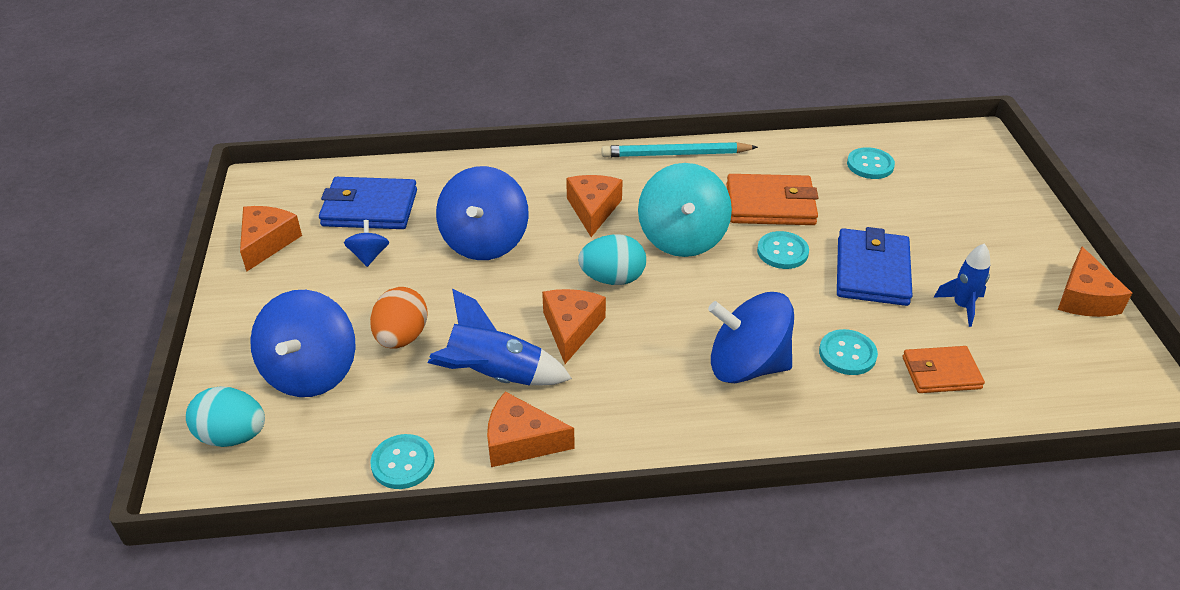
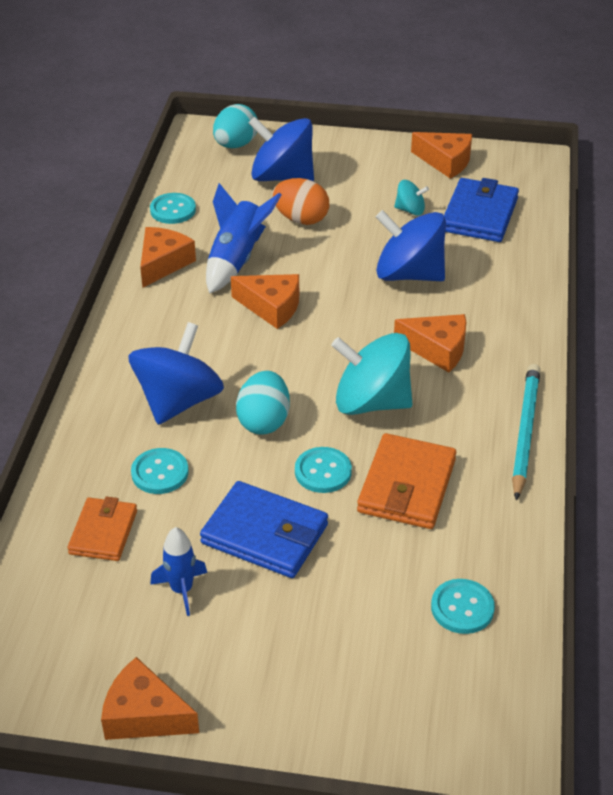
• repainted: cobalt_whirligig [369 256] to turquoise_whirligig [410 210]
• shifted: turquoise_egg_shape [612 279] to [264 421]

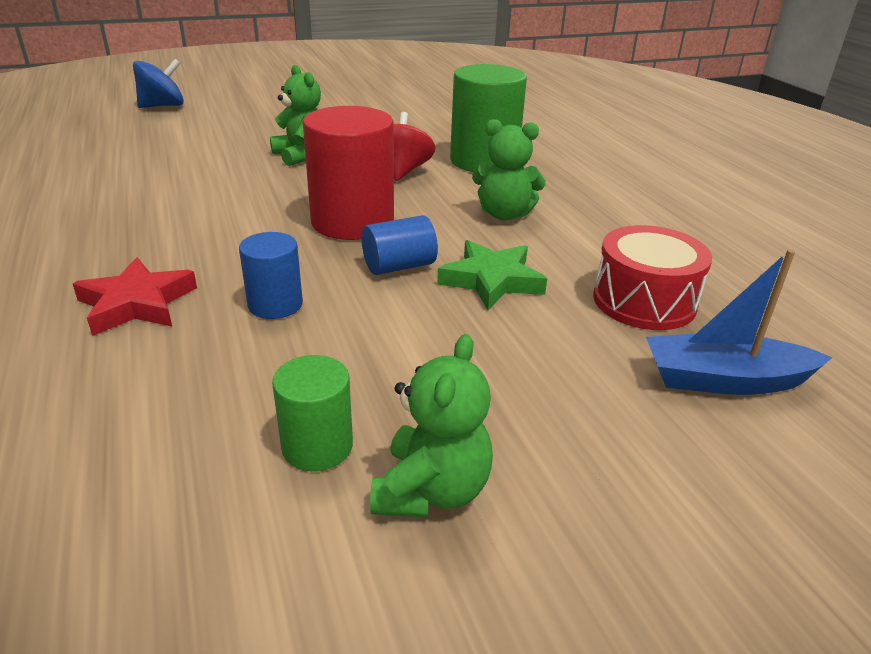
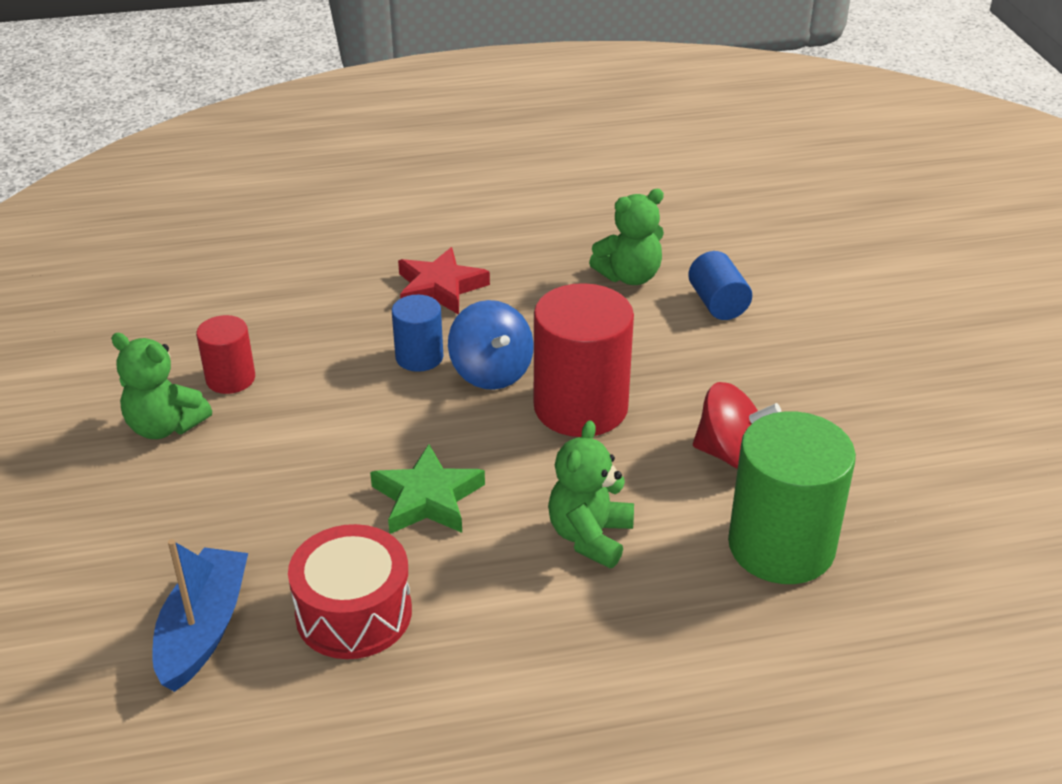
• shifted: cobalt_whirligig [162 106] to [491 372]
• shifted: green_teddy_bear [301 155] to [629 276]
• shifted: cobalt_cylinder [399 266] to [717 303]
• repainted: green_cylinder [317 446] to crimson_cylinder [230 378]

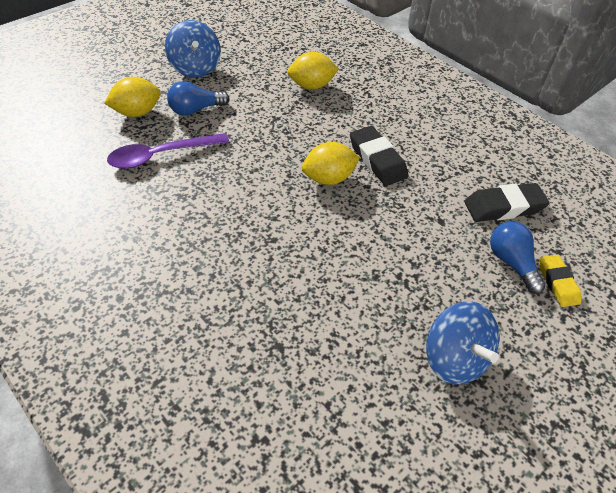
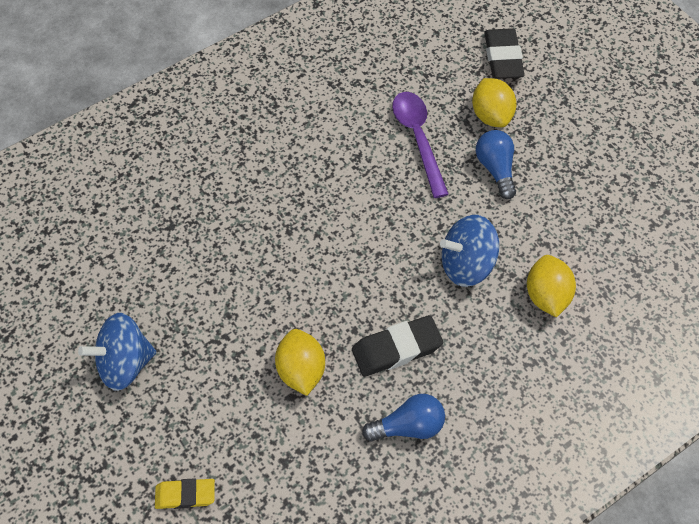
• shifted: cobalt_whirligig [195 68] to [466 264]
• shifted: bright_yellow_citrus_fruit [329 178] to [301 370]
• shifted: jet-black_gum_eraser [503 207] to [503 58]
• shifted: cobalt_bulb [511 263] to [408 426]

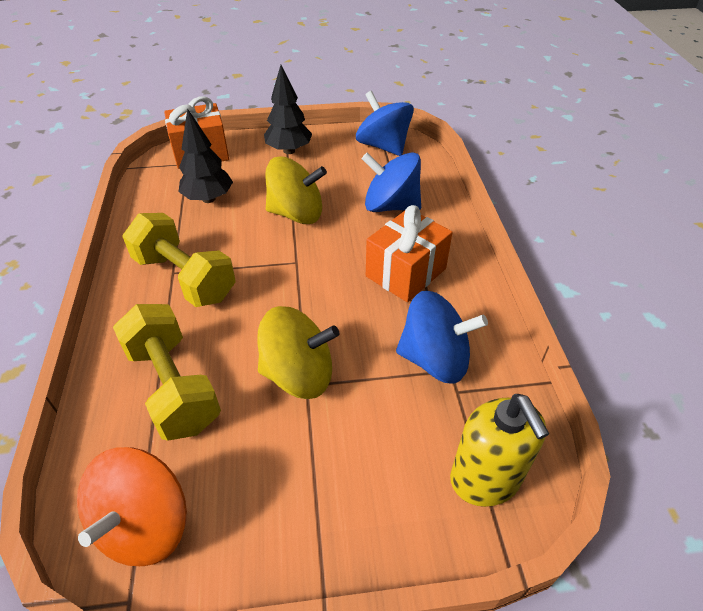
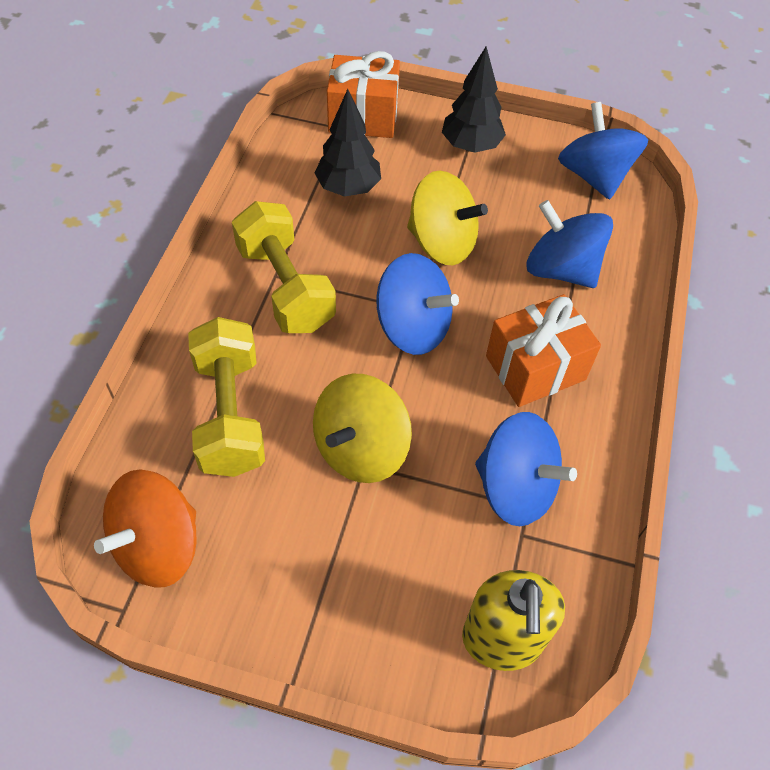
• rotated: bright_yellow_whirligig [298 374] = [361 449] 105 degrees clockwise
• new: cobalt_whirligig [412 327]

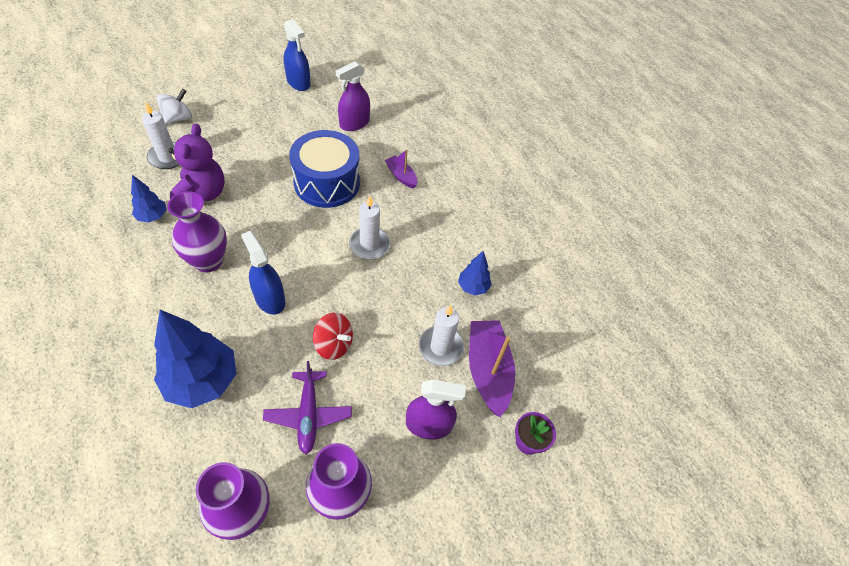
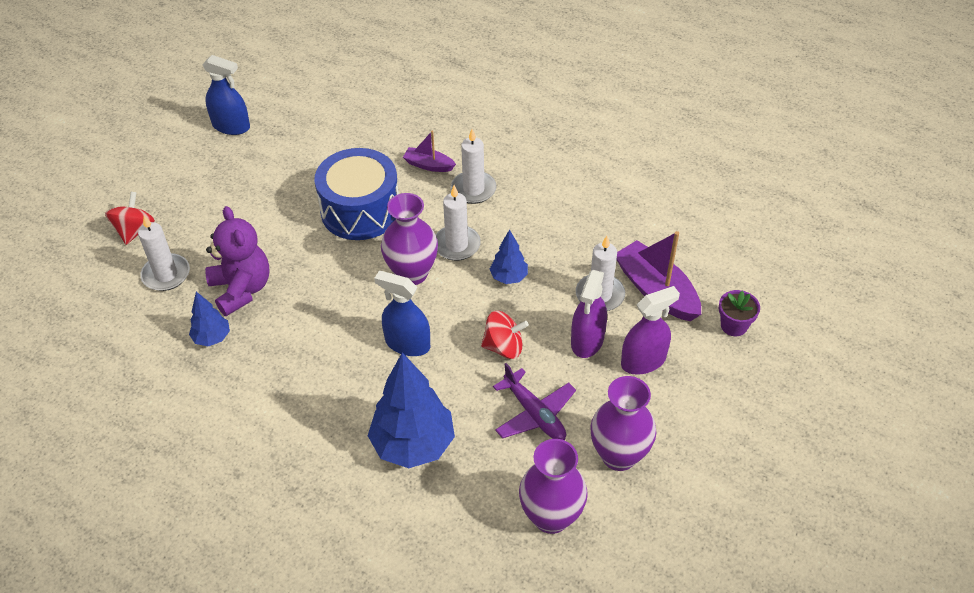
• shifted: purple_spray_bottle [354 123] to [587 340]
• repainted: white_whirligig [178 118] to crimson_whirligig [134 230]
• shifted: purple_flower_vase [208 261] to [412 273]
• shifted: cobalt_toy_tree [473 287] to [509 277]
• new: white_pillar_candle [473 189]

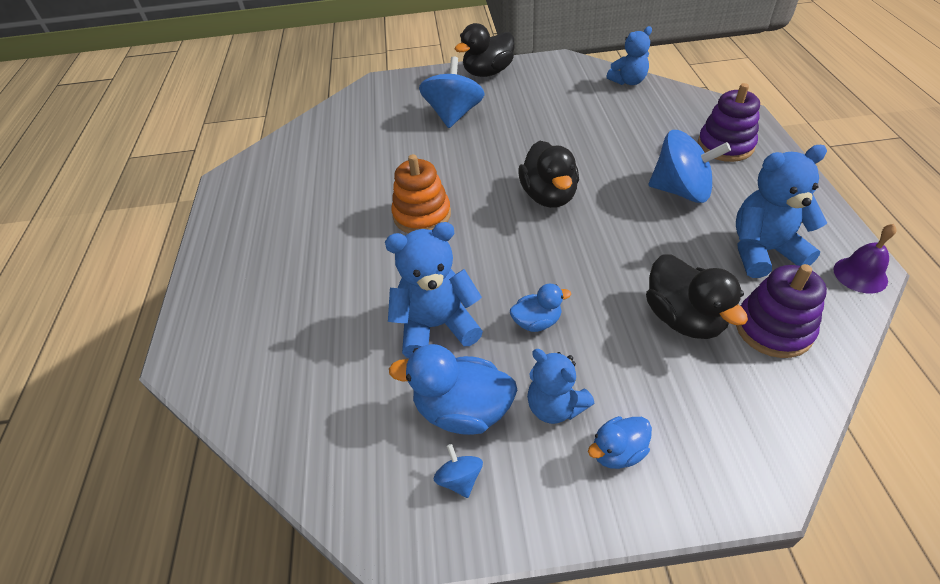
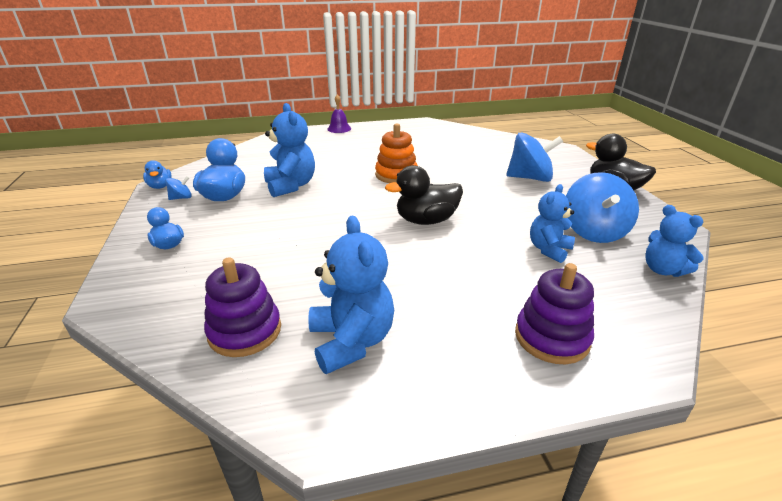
• shifted: cobalt_whirligig [681 191] to [593 231]
• shifted: purple_hand_bell [860 275] to [339 129]
• gone: jet-black_duck [683 318]
• shifted: cobalt_duck [537 322] to [160 186]
• shifted: cobalt_teddy_bear [555 406] to [549 249]

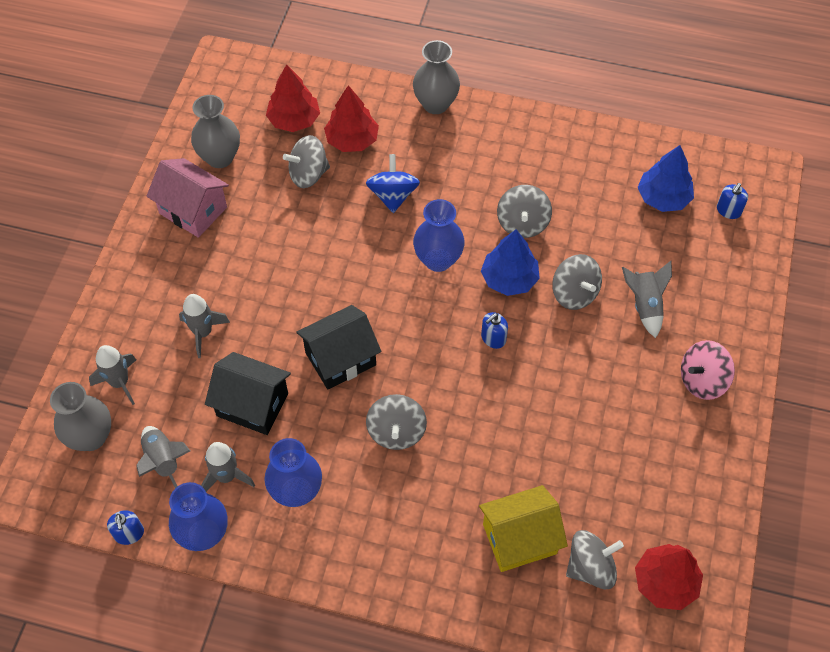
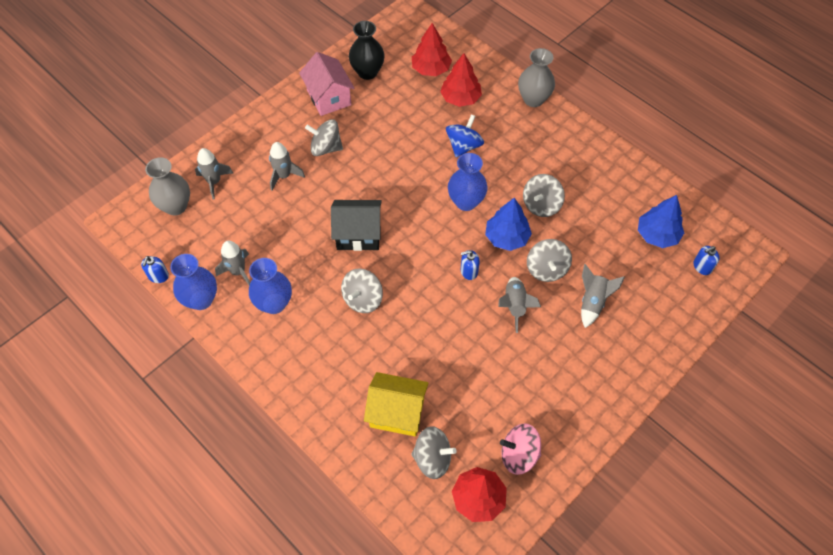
• repainted: ash-grey_flower_vase [220 157] to jet-black_flower_vase [367 72]
• shifted: ash-grey_whirligig [308 174] to [326 148]
• shifted: rosy_whirligig [702 380] to [518 455]
• gone: jet-black_cottage [252 405]
• shifted: ash-grey_spaceship [163 461] to [515 306]

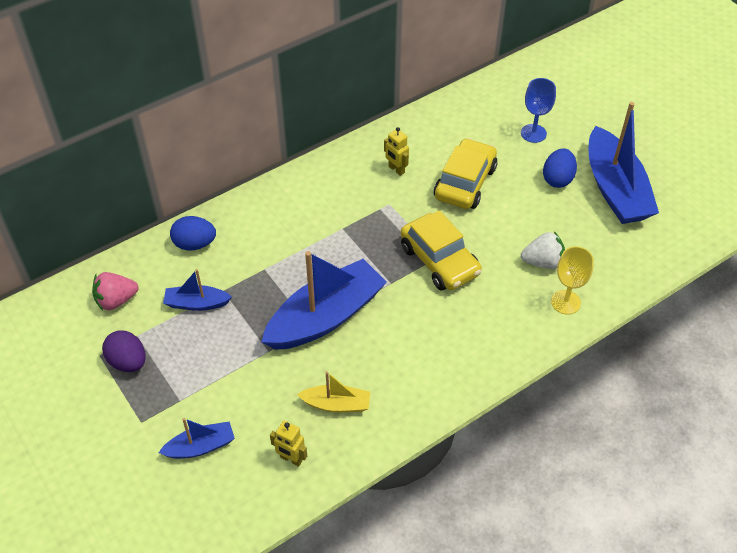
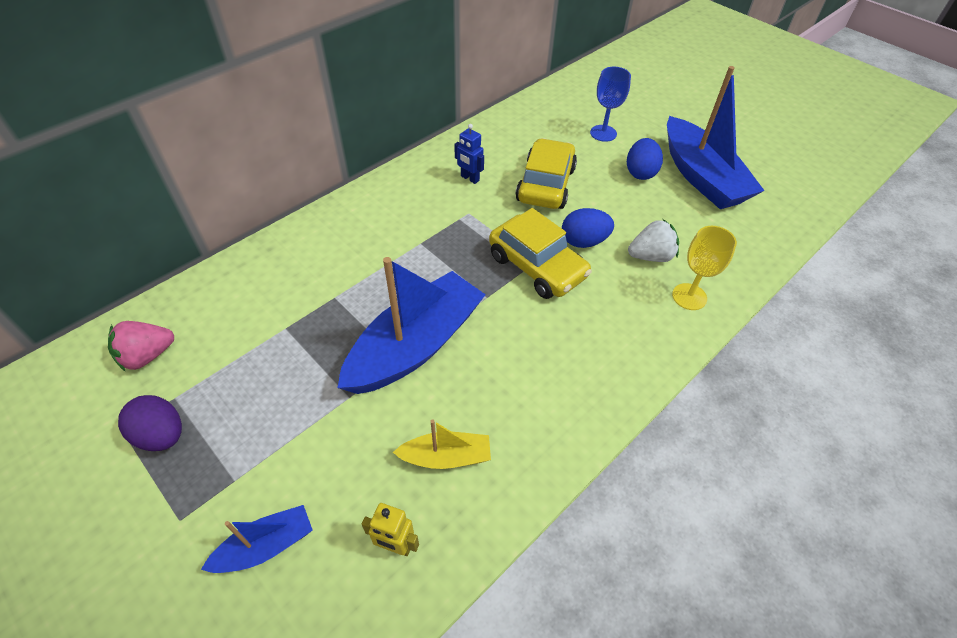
• repainted: bright_yellow_robot [396 169] to cobalt_robot [469 178]
• shifted: cobalt_egg_shape [195 244] to [584 241]
• gone: cobalt_boat [197 303]

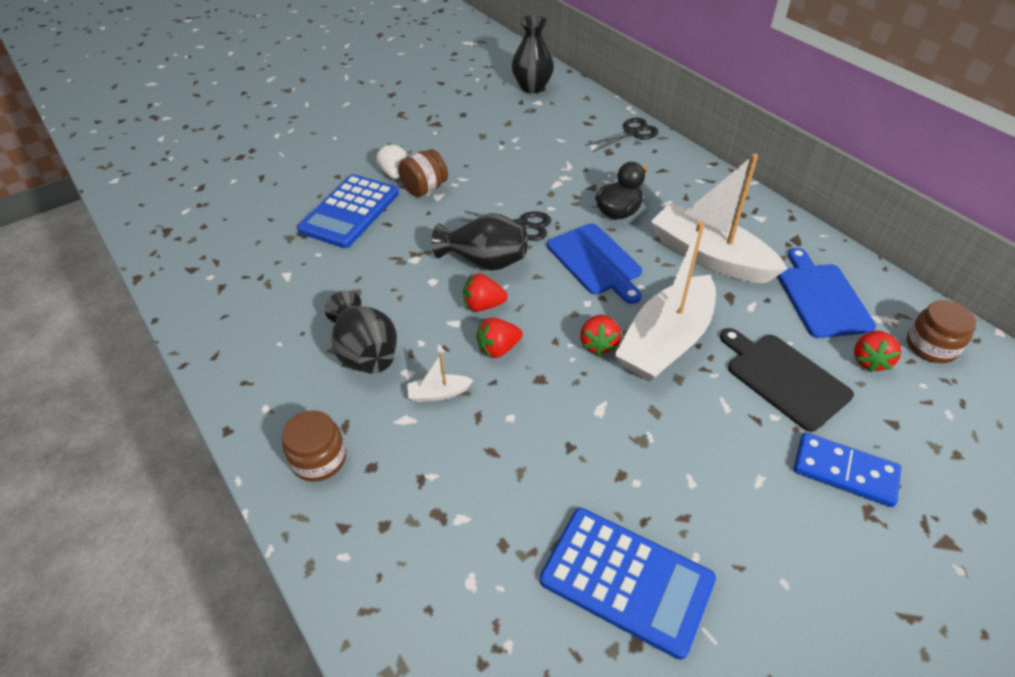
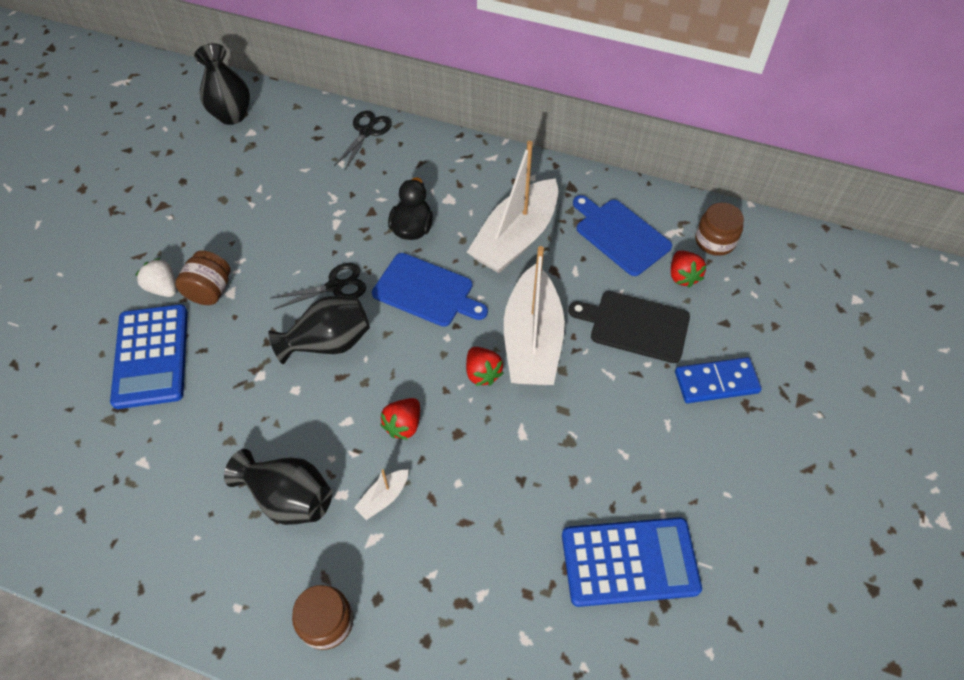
• rotated: white_boat [709 256] = [515 238] 60 degrees counterclockwise
• gone: crimson_strawberry [483 305]

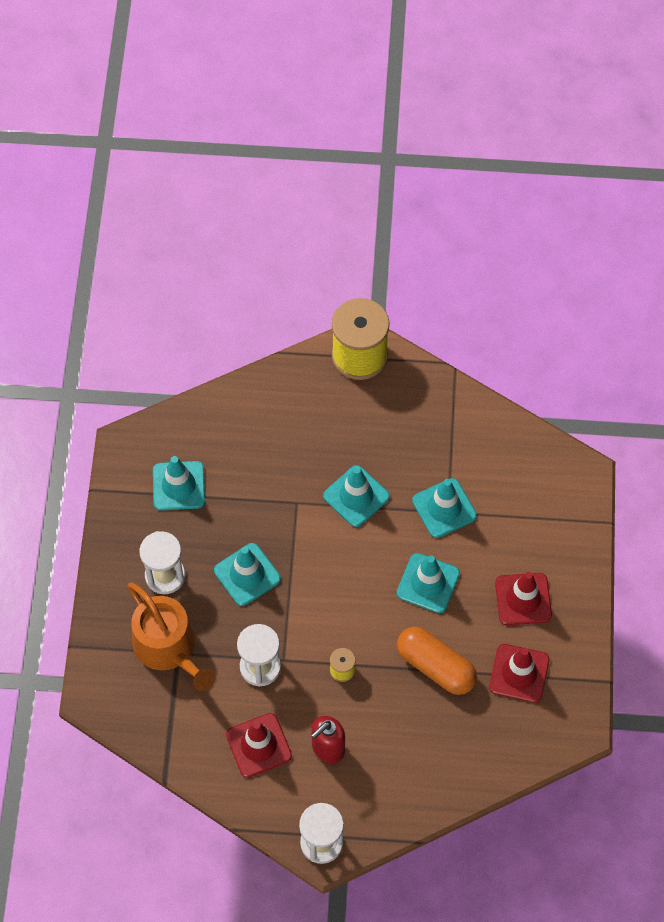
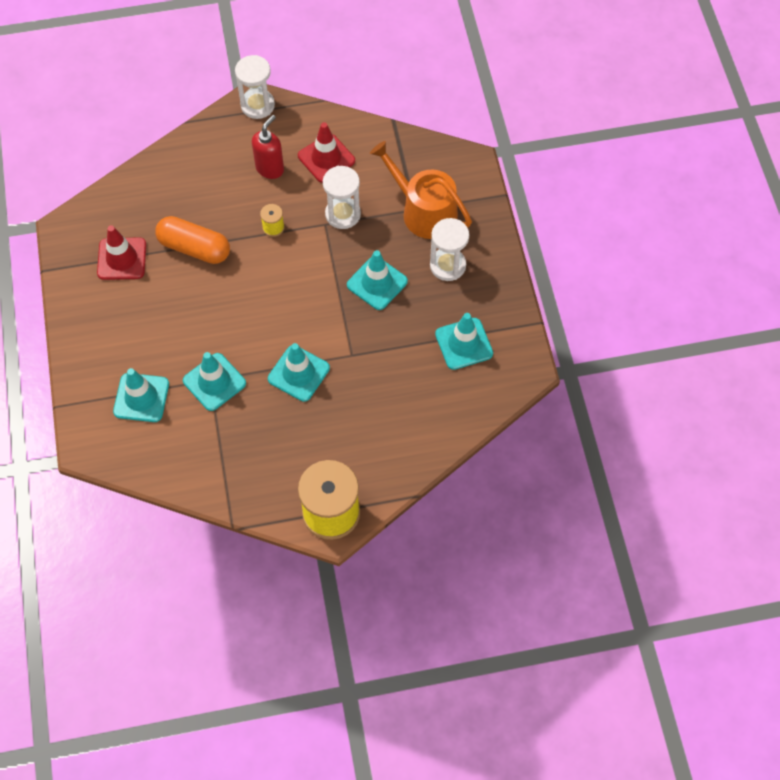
• shifted: turquoise_safety_cone [428 583] to [141 398]
• gone: crimson_safety_cone [523 599]

